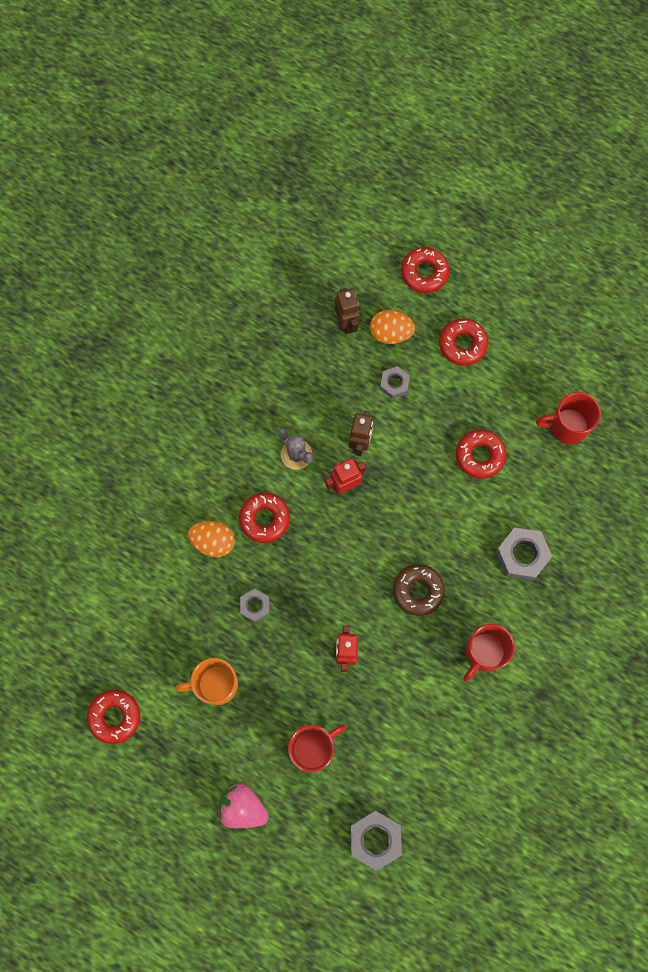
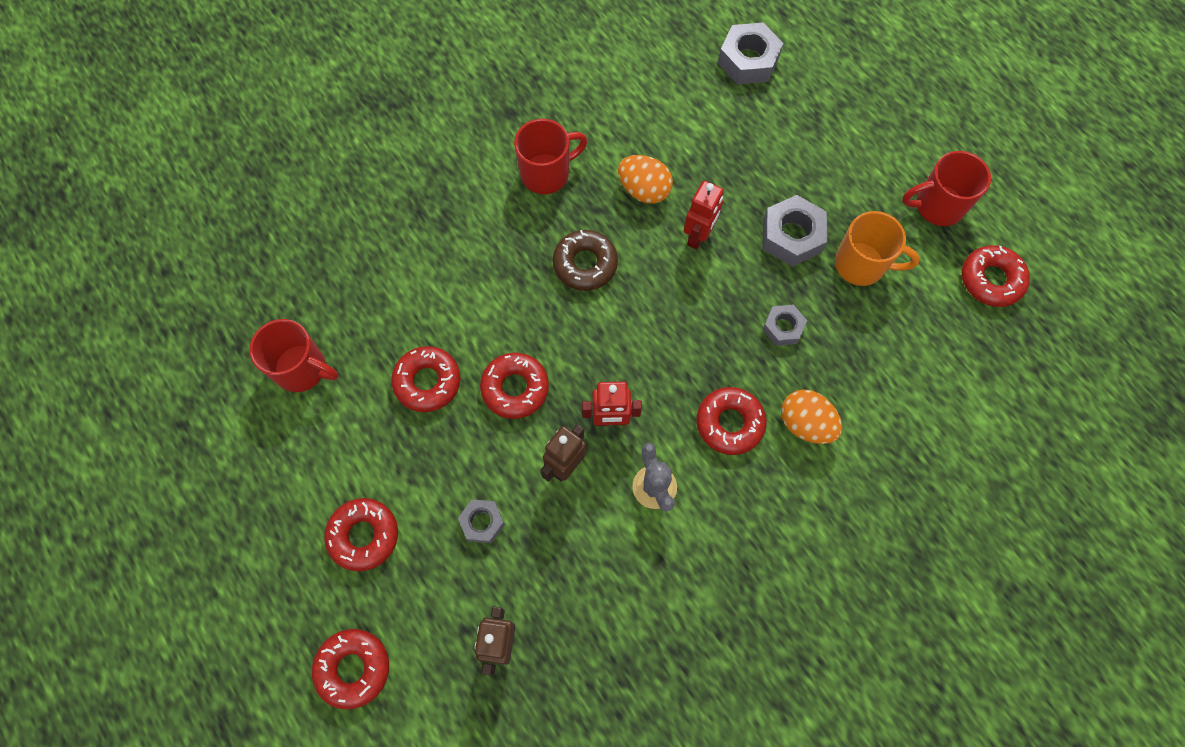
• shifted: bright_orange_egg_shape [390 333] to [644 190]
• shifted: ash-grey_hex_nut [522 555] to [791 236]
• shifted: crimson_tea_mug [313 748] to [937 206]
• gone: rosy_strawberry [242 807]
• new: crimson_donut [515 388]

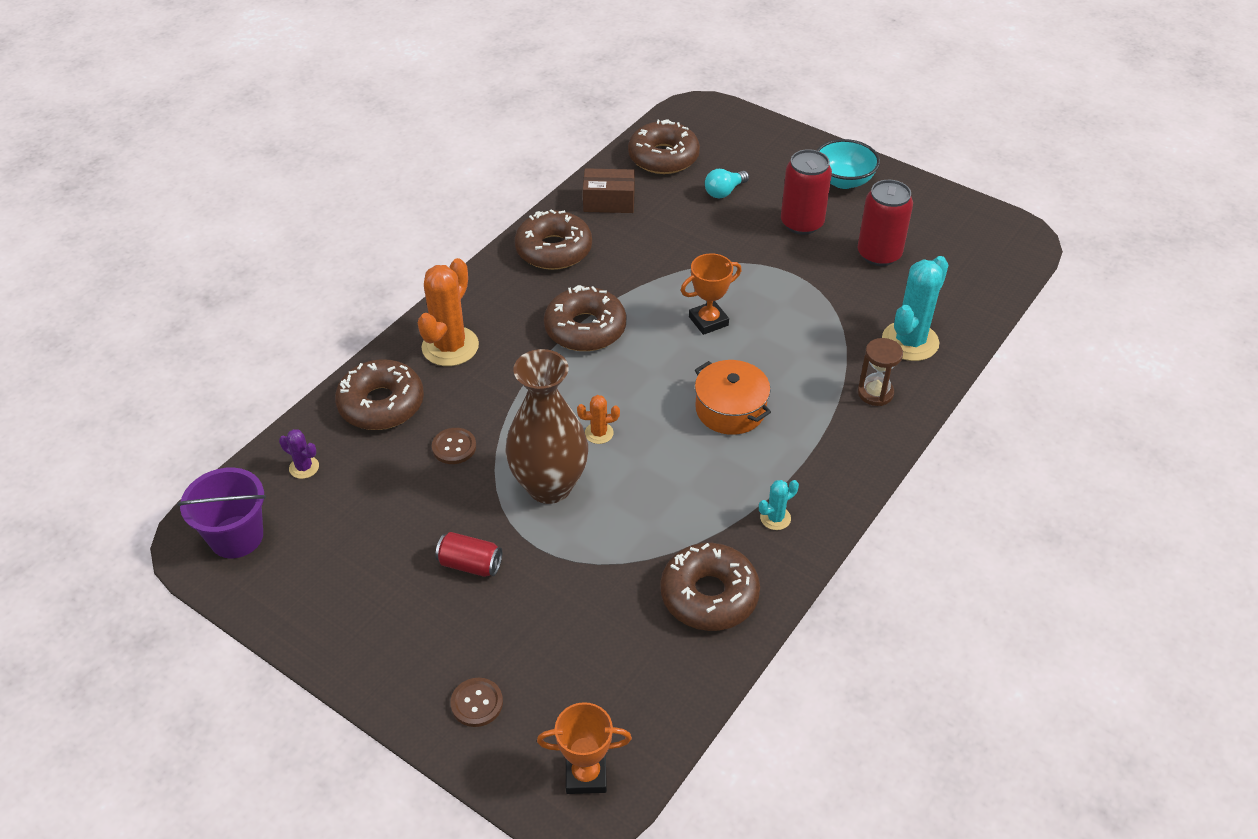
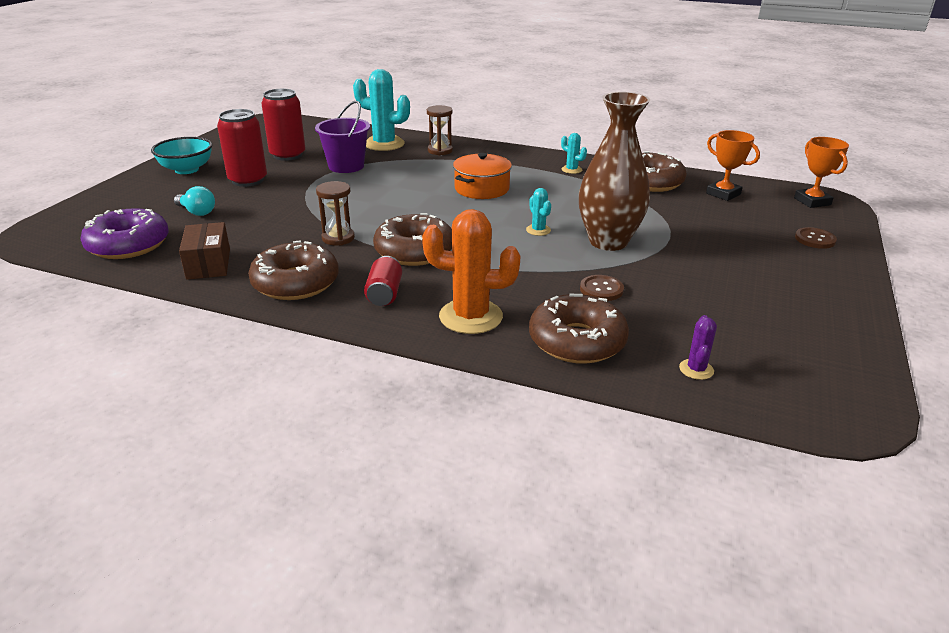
• repainted: russet_donut [663 157] to purple_donut [128 245]
• shifted: bright_orange_prize_cup [708 321] to [723 194]
• repainted: bright_orange_cactus [599 433] to turquoise_cactus [538 230]
• shifted: purple_bucket [236 537] to [346 166]
• shifted: crimson_soda_can [470 564] to [384 294]
• new: russet_hourglass [338 238]

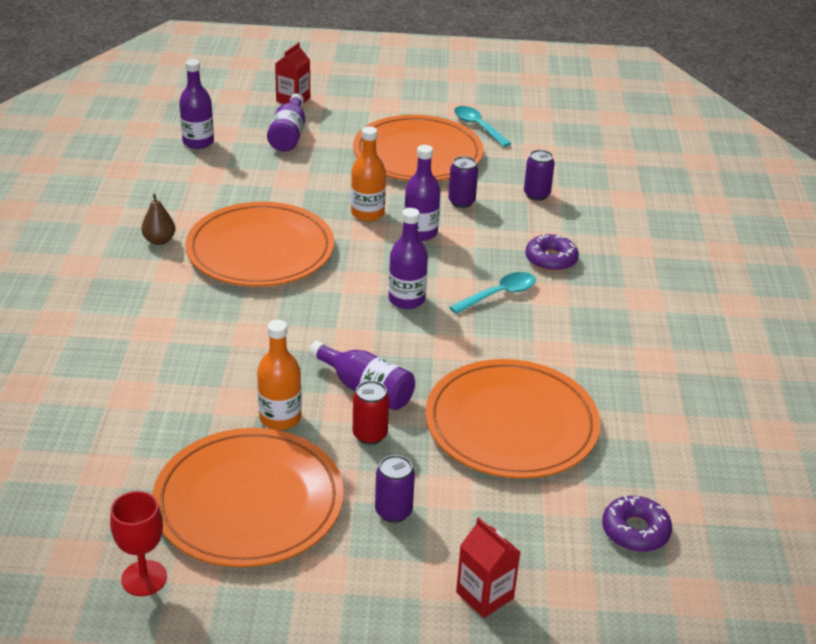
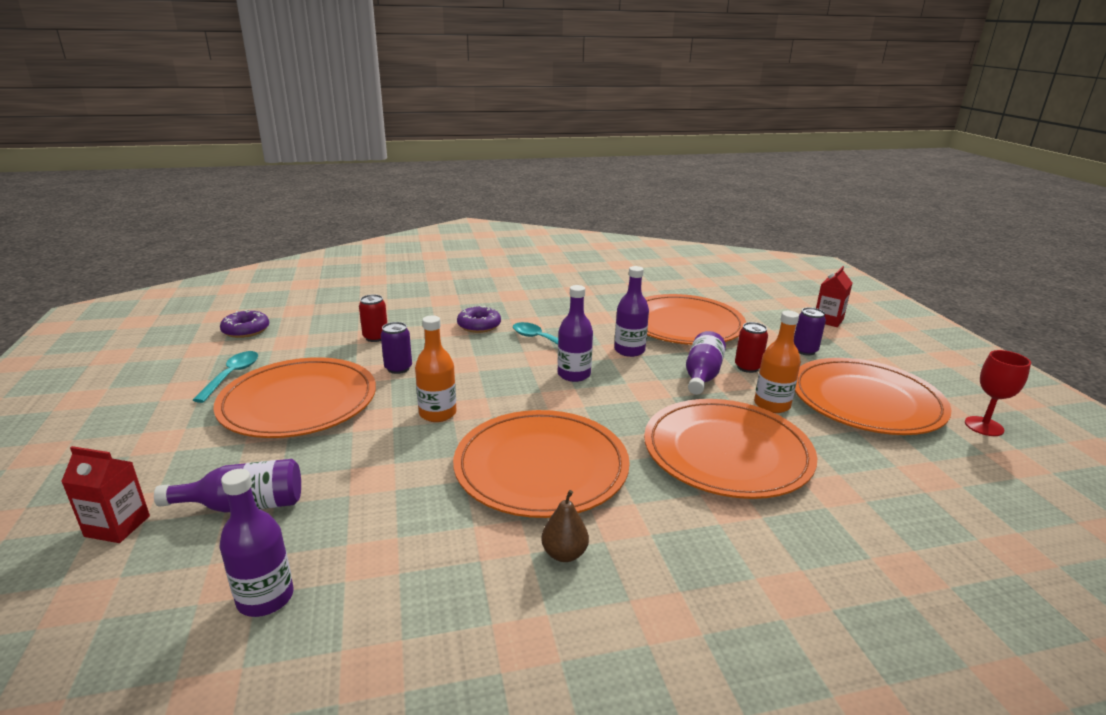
• rotated: turquoise_tablespoon [478 127] = [232 375] 150 degrees clockwise
• shifted: purple_bottle [420 232] to [629 350]
• repainted: purple_soda_can [536 195] to crimson_soda_can [375 337]
• shifted: purple_donut [635 531] to [246 330]
• new: bright_orange_dinner_plate [727 452]

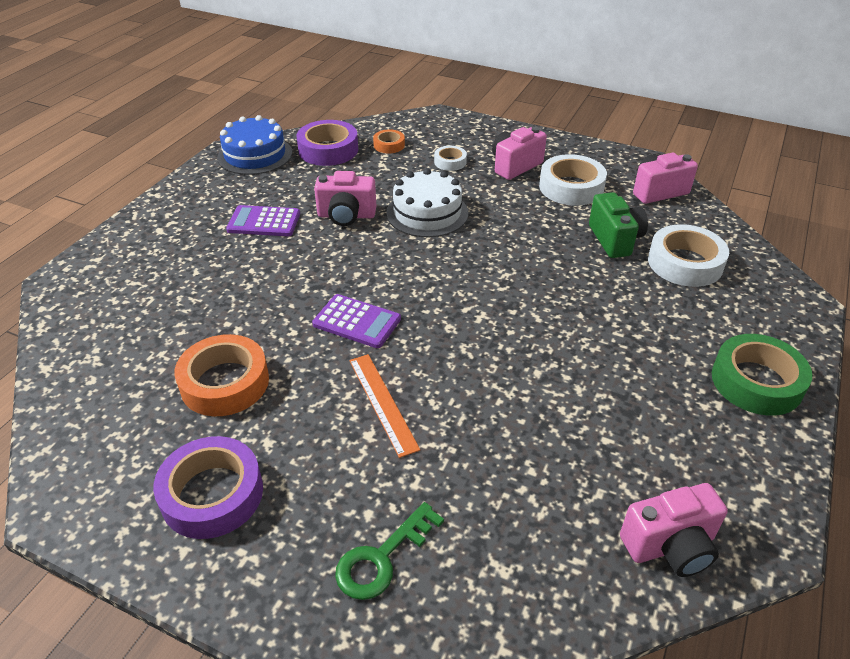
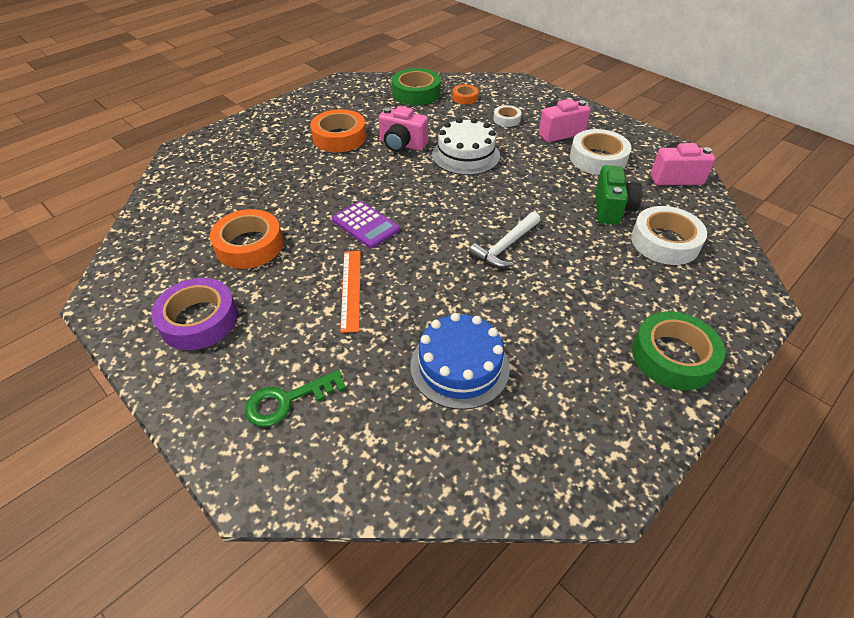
• shifted: cobalt_gateau [255 155] to [459 366]
• repainted: purple_sticky_tape [328 150] to green_sticky_tape [416 93]
• swapped: purple_pocket_calculator [264 222] to bright_orange_sticky_tape [339 137]
• gone: rosy_photo_camera [670 546]
• new: white_hammer [505 246]

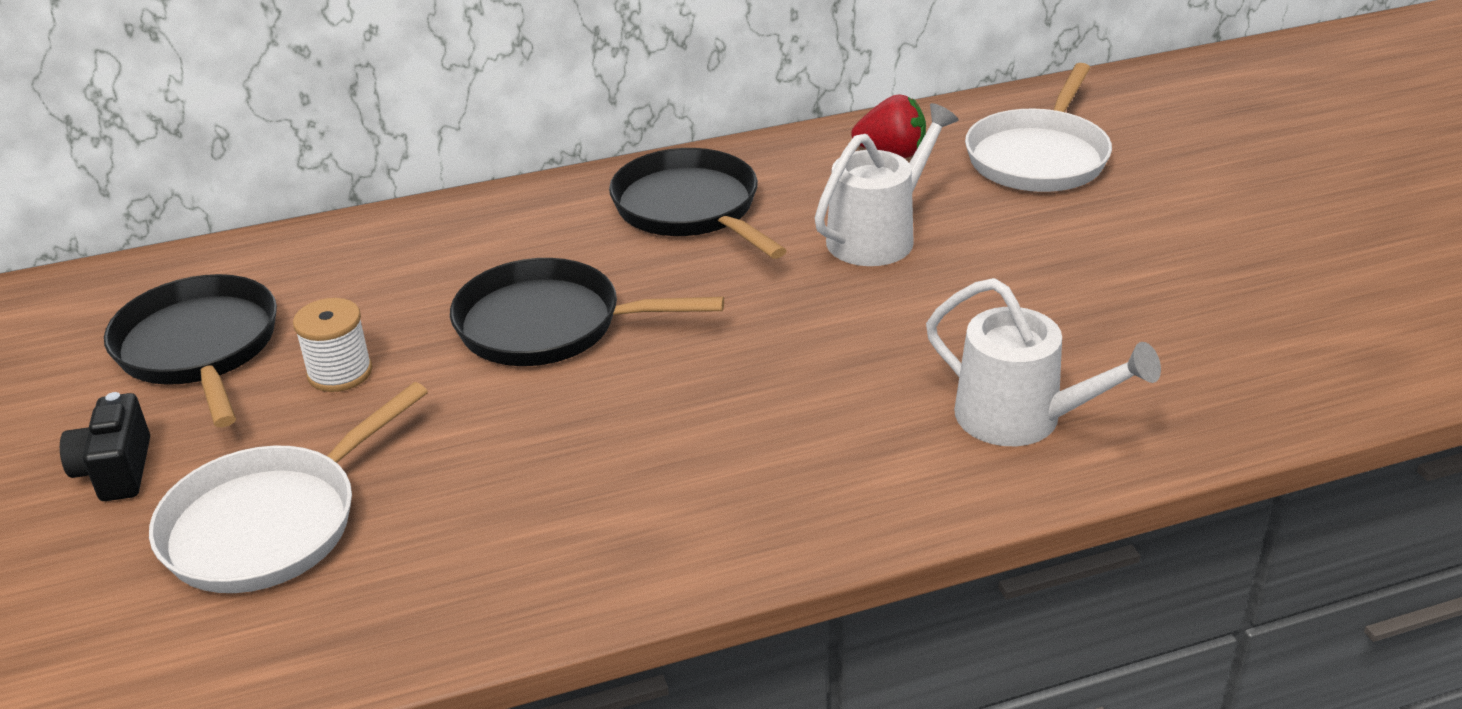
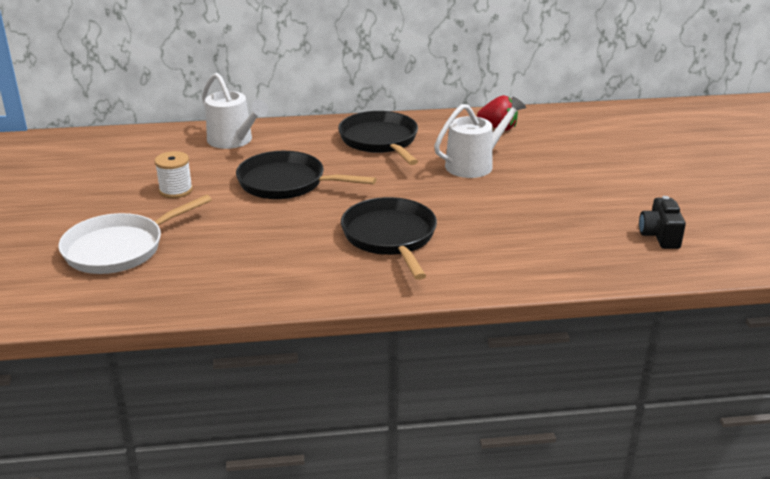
• gone: white_pan [1039 157]
• shifted: jet-black_pan [200 348] to [390 237]
• shifted: white_watering_can [1021 418] to [233 141]
• shifted: jet-black_photo_camera [116 470] to [659 236]

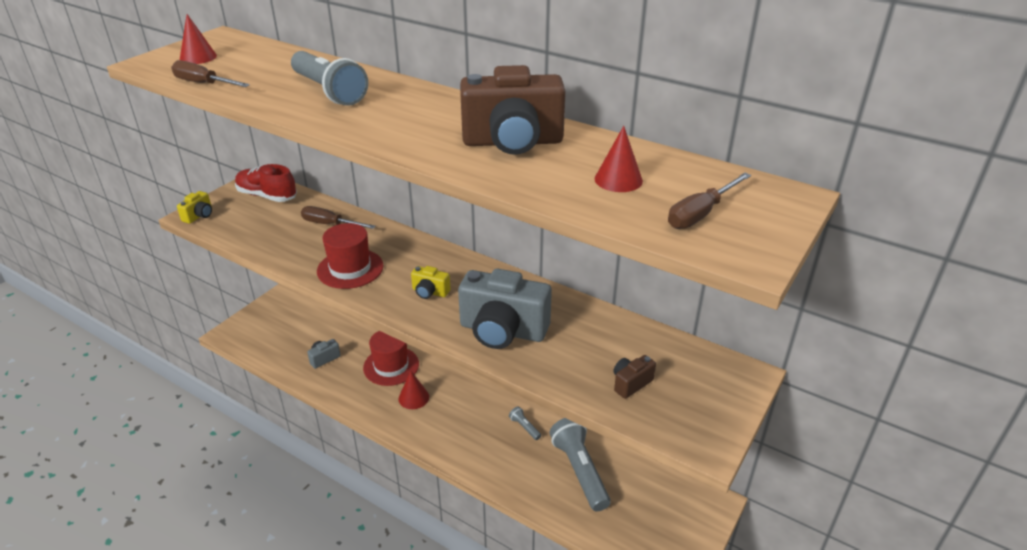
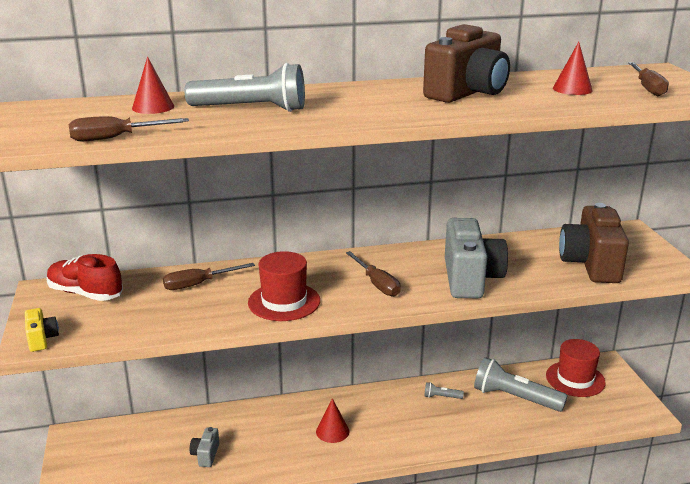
• shifted: crimson_cone_shape [198 57] to [153 107]
• rotated: crimson_shoe [267 196] = [85 293] 45 degrees clockwise
• swapped: bright_yellow_photo_camera [430 292] to russet_hand_screwdriver [377 284]
• rotated: ash-grey_photo_camera [502 331] = [470 279] 60 degrees counterclockwise
• shifted: crimson_tall_hat [391 366] to [575 379]
• scaled: russet_photo_camera [630 383] = [590 264] x2.21

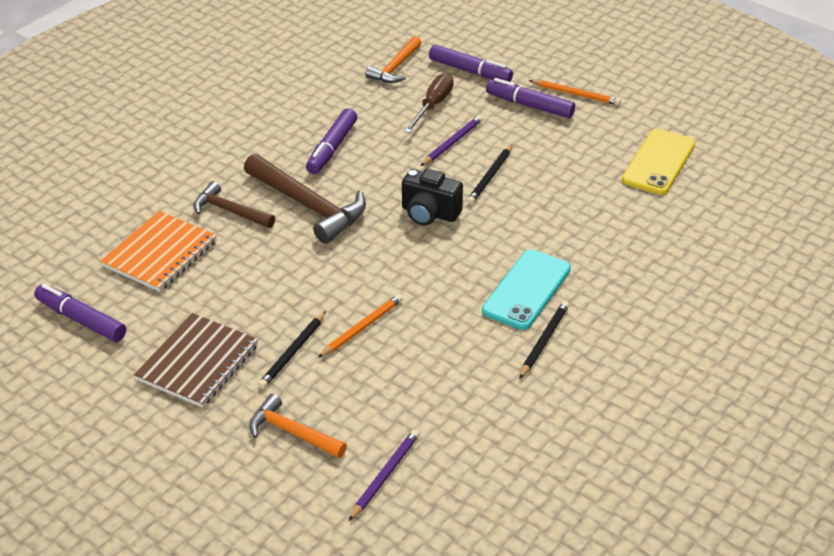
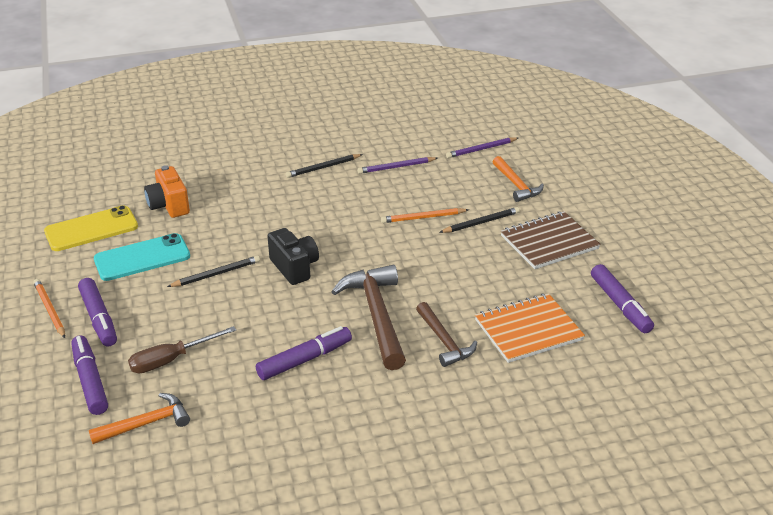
• shifted: purple_lead_pencil [452 143] to [396 167]
• shifted: turquoise_phone [526 290] to [142 258]
• new: bright_orange_photo_camera [169 206]

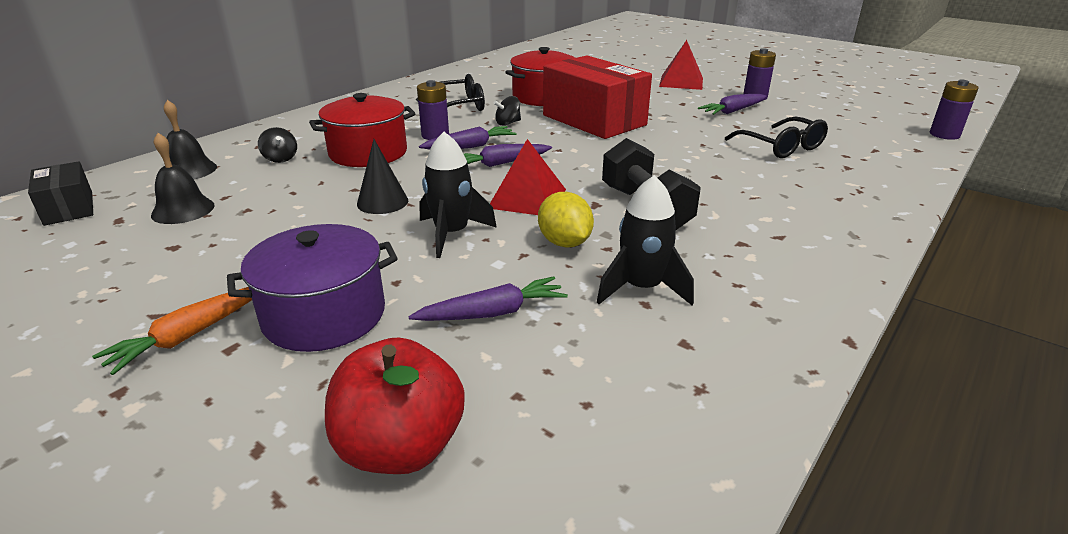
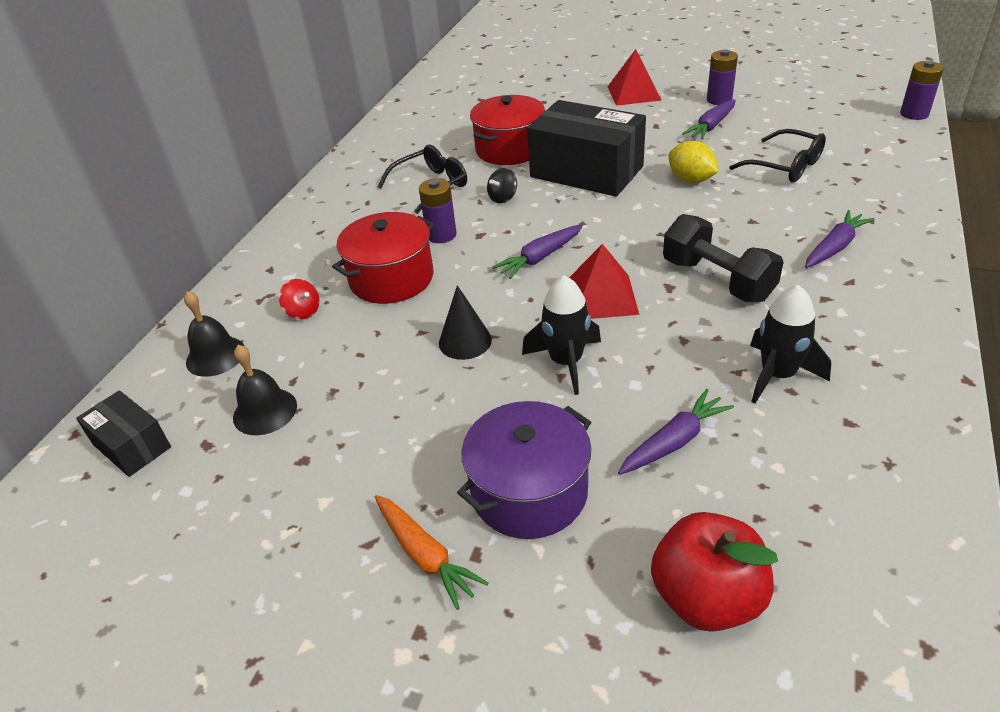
• repainted: crimson_box [594 120] to jet-black_box [586 171]
• shifted: purple_root_vegetable [470 146] to [834 247]
• repainted: jet-black_whirligig [280 159] to crimson_whirligig [303 312]
• shifted: bright_yellow_citrus_fruit [564 243] to [691 180]
• rotated: bright_orange_root_vegetable [189 336] = [425 555] 60 degrees counterclockwise

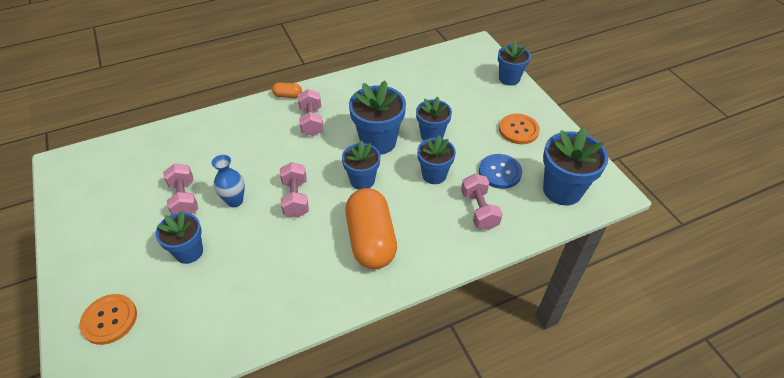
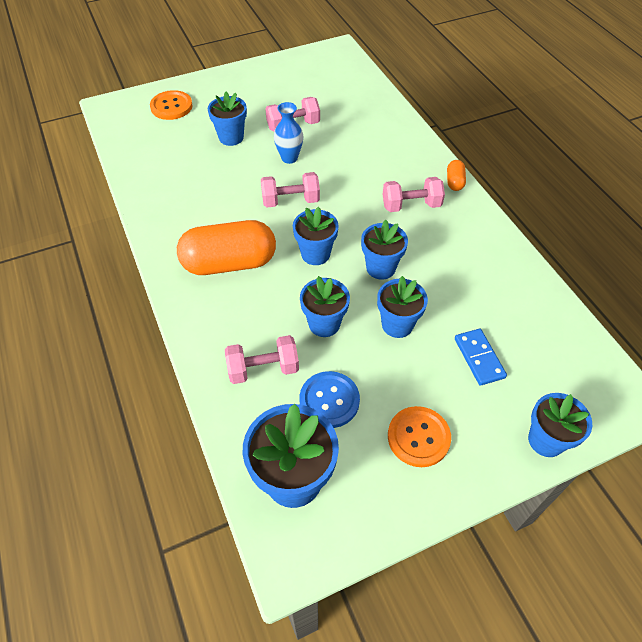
• scaled: cobalt_flower_pot [378 142] = [380 268] x0.65
• new: cobalt_domino [479 358]

